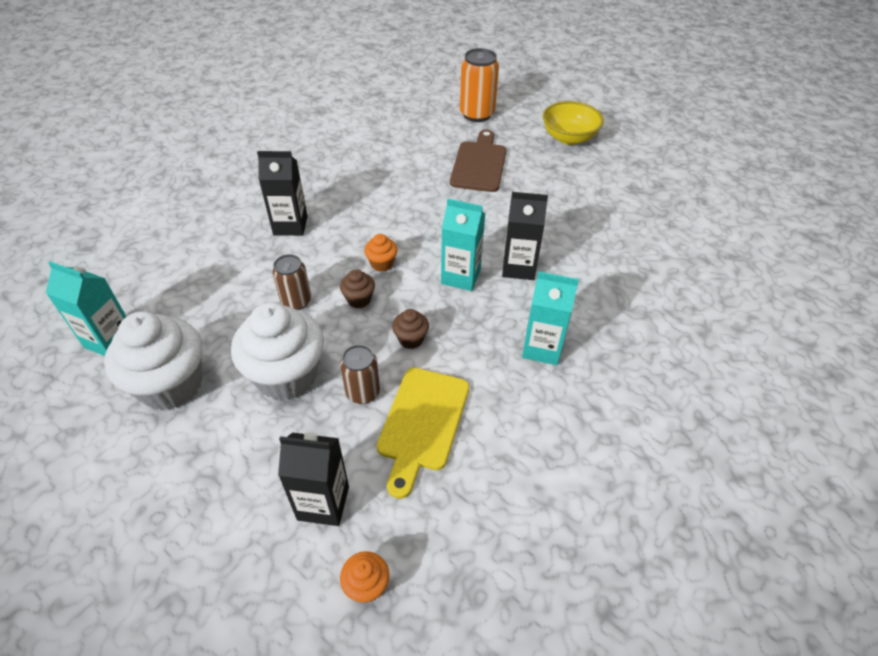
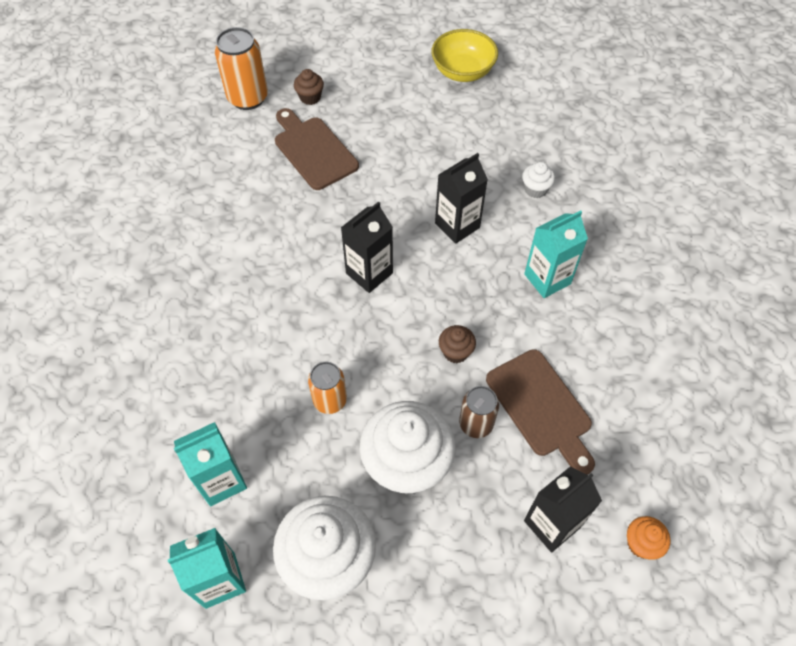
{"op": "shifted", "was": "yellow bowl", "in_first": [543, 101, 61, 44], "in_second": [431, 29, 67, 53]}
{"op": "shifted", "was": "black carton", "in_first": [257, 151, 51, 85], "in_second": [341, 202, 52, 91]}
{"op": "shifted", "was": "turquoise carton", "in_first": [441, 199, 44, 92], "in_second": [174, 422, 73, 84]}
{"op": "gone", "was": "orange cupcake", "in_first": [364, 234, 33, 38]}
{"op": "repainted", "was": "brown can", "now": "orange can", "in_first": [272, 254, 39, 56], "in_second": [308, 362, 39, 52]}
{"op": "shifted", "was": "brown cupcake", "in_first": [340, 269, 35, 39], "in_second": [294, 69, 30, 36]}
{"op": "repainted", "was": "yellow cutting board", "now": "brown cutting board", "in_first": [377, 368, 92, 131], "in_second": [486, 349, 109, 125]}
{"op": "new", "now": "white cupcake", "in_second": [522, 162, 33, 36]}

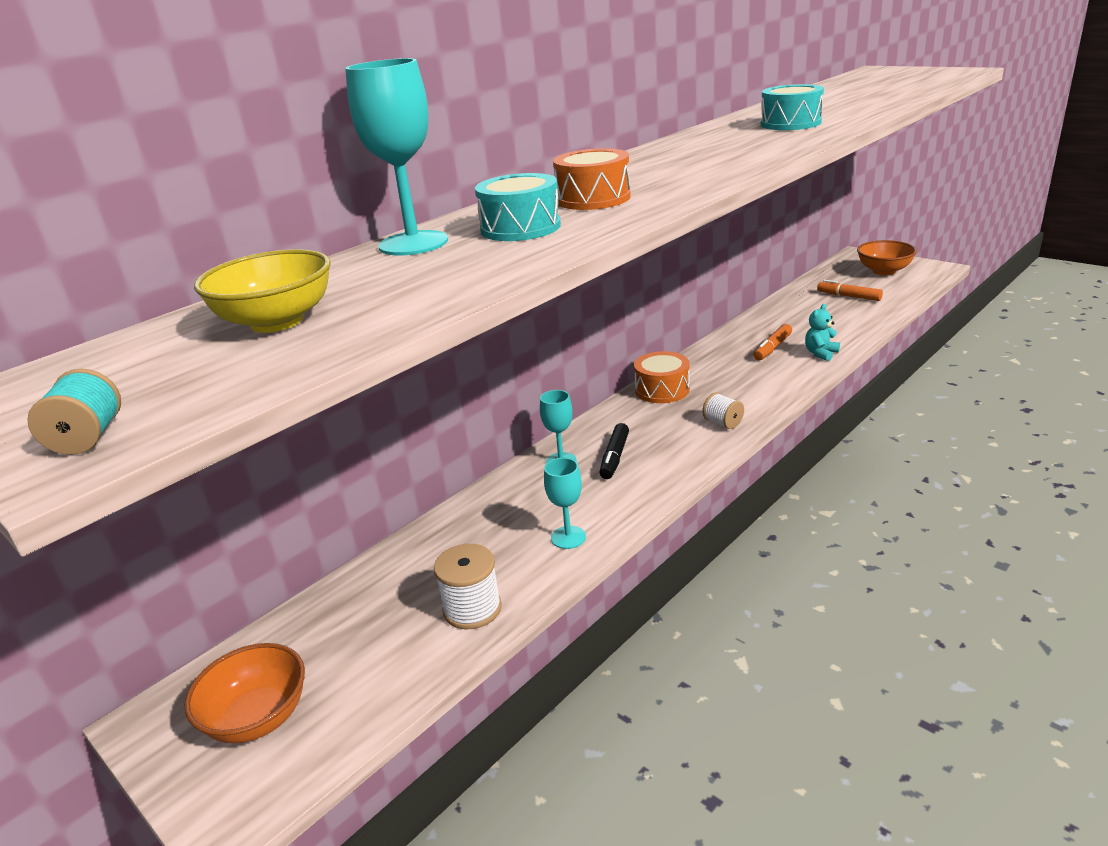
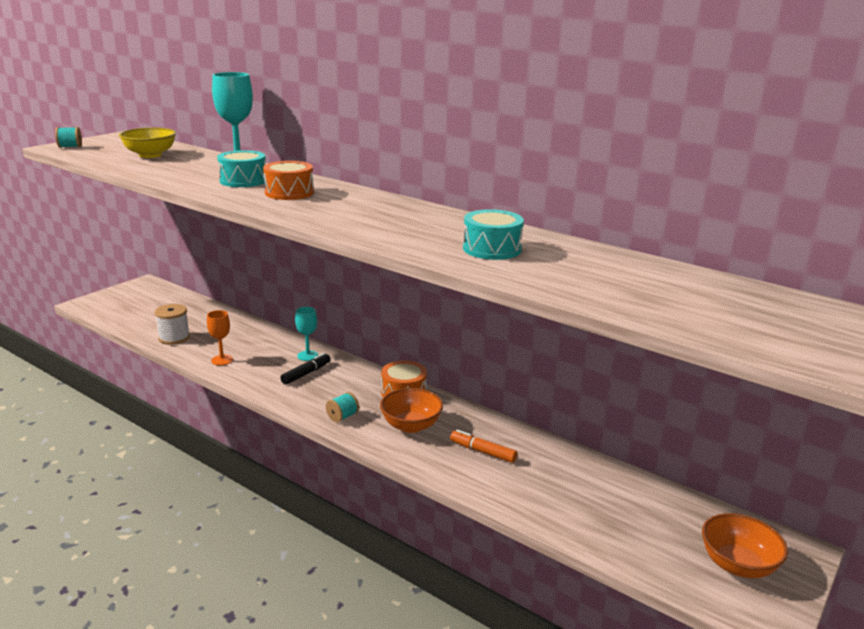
{"op": "gone", "was": "orange marker", "in_first": [817, 280, 66, 21]}
{"op": "gone", "was": "turquoise teddy bear", "in_first": [805, 304, 35, 57]}
{"op": "repainted", "was": "white spool", "now": "turquoise spool", "in_first": [702, 393, 42, 36], "in_second": [326, 392, 33, 31]}
{"op": "rotated", "was": "black marker", "in_first": [600, 423, 29, 56], "in_second": [280, 353, 51, 32], "clockwise": 120}
{"op": "repainted", "was": "turquoise goblet", "now": "orange goblet", "in_first": [544, 458, 42, 91], "in_second": [207, 310, 26, 56]}
{"op": "shifted", "was": "orange bowl", "in_first": [185, 643, 120, 100], "in_second": [380, 388, 63, 45]}

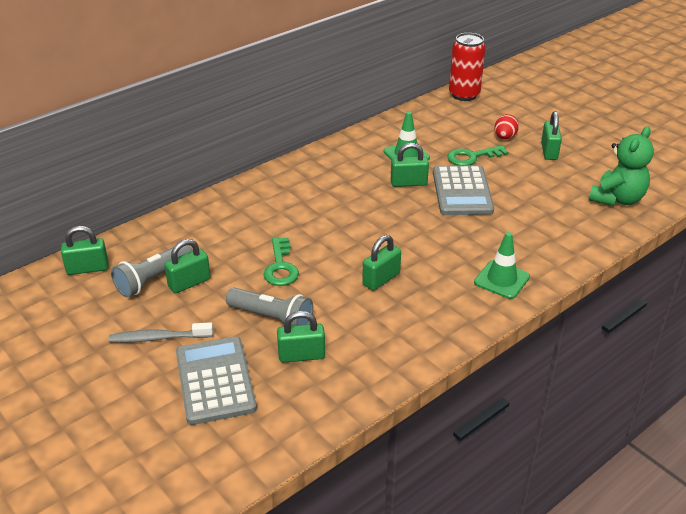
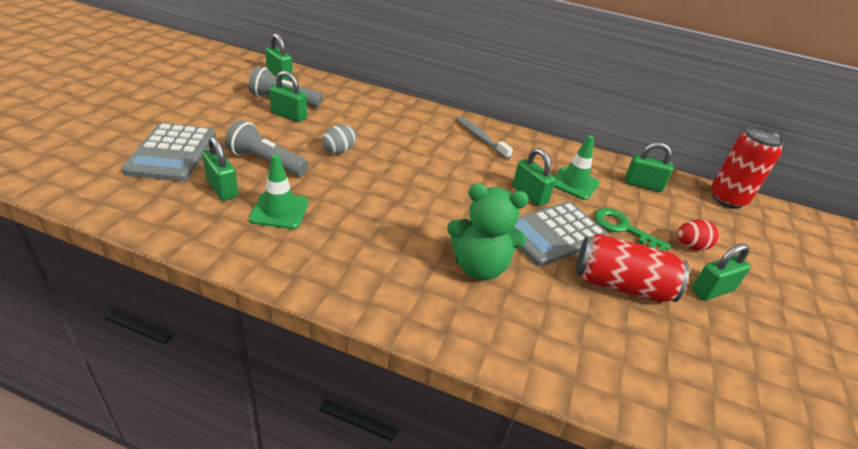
{"op": "shifted", "was": "green teddy bear", "in_first": [589, 126, 65, 80], "in_second": [447, 184, 82, 96]}
{"op": "shifted", "was": "green traffic cone", "in_first": [474, 232, 56, 67], "in_second": [249, 154, 60, 75]}
{"op": "shifted", "was": "green padlock", "in_first": [362, 235, 39, 56], "in_second": [625, 142, 48, 50]}
{"op": "swapped", "was": "green key", "now": "grey egg", "in_first": [263, 238, 36, 48], "in_second": [322, 125, 35, 30]}
{"op": "rotated", "was": "grey flashlight", "in_first": [226, 288, 88, 38], "in_second": [225, 120, 84, 57], "clockwise": 120}
{"op": "shifted", "was": "grey toothbrush", "in_first": [109, 322, 104, 21], "in_second": [456, 116, 57, 43]}
{"op": "rotated", "was": "grey calculator", "in_first": [176, 337, 81, 88], "in_second": [121, 123, 95, 59], "clockwise": 135}
{"op": "new", "now": "red can", "in_second": [576, 233, 113, 69]}

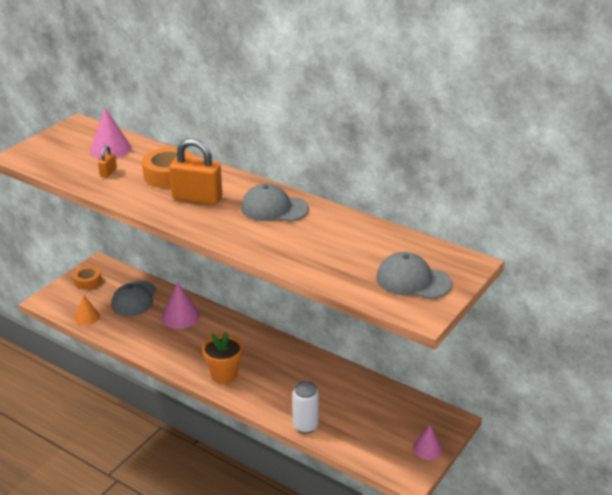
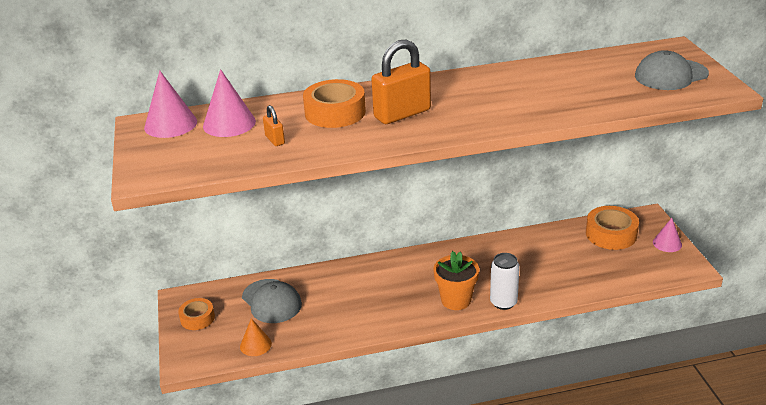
{"op": "gone", "was": "grey cap", "in_first": [241, 184, 68, 38]}
{"op": "shifted", "was": "pink cone", "in_first": [162, 282, 38, 47], "in_second": [144, 71, 53, 67]}
{"op": "shifted", "was": "white can", "in_first": [292, 381, 27, 53], "in_second": [490, 253, 30, 57]}
{"op": "new", "now": "orange tape", "in_second": [586, 206, 53, 44]}

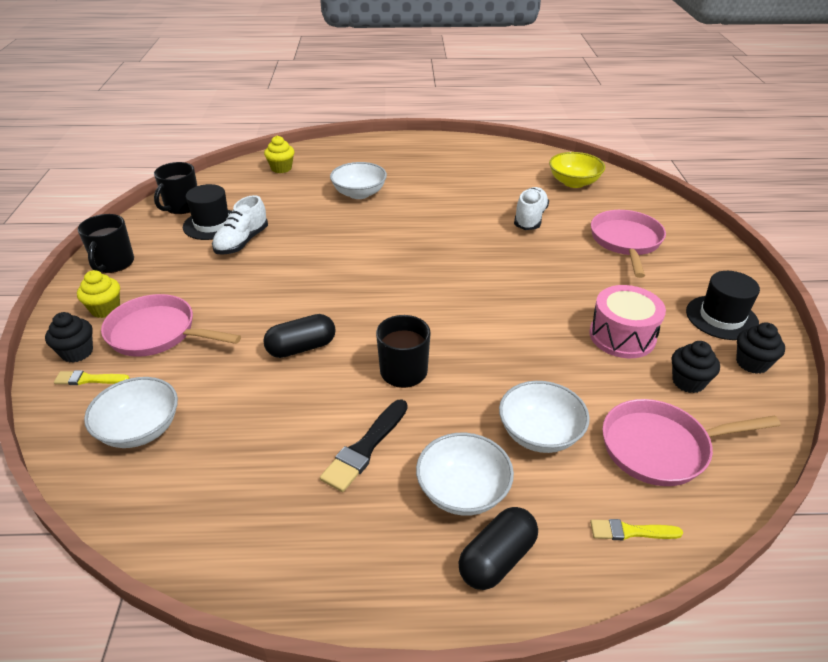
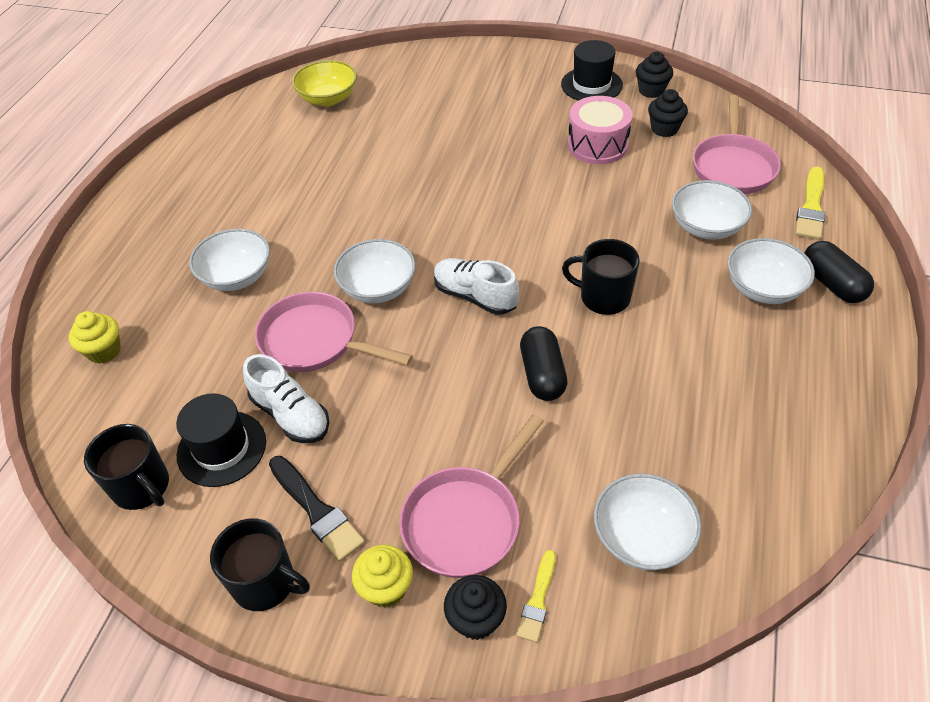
{"op": "shifted", "was": "white shoe", "in_first": [514, 187, 35, 43], "in_second": [434, 258, 86, 57]}
{"op": "shifted", "was": "pink pan", "in_first": [591, 210, 75, 68], "in_second": [255, 292, 158, 80]}
{"op": "shifted", "was": "black brush", "in_first": [320, 399, 88, 93], "in_second": [269, 456, 96, 106]}
{"op": "scaled", "was": "yellow brush", "in_first": [590, 519, 93, 21], "in_second": [795, 167, 31, 73], "ratio": 1.6}
{"op": "new", "now": "white bowl", "in_second": [334, 239, 82, 64]}

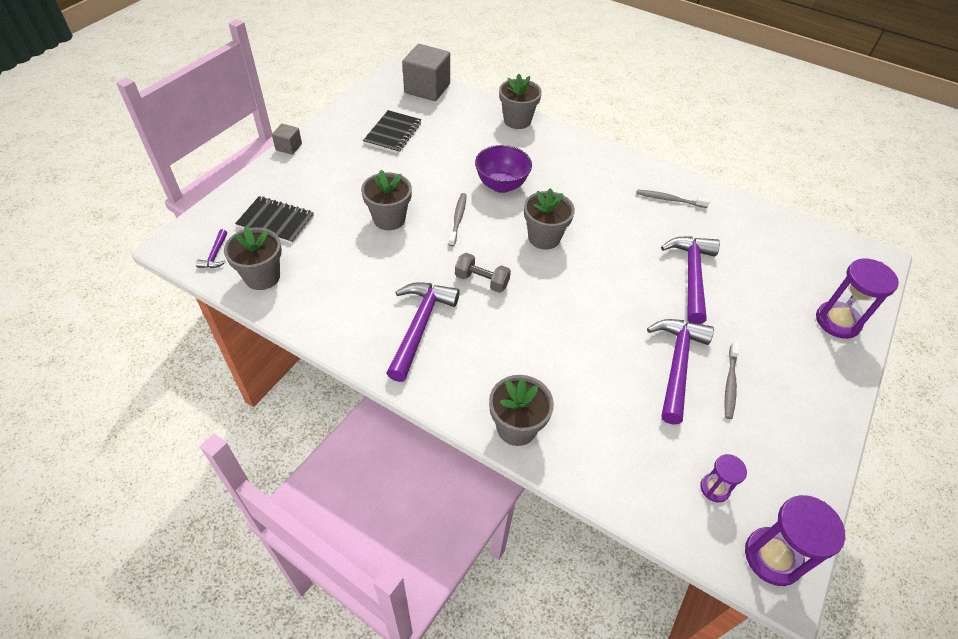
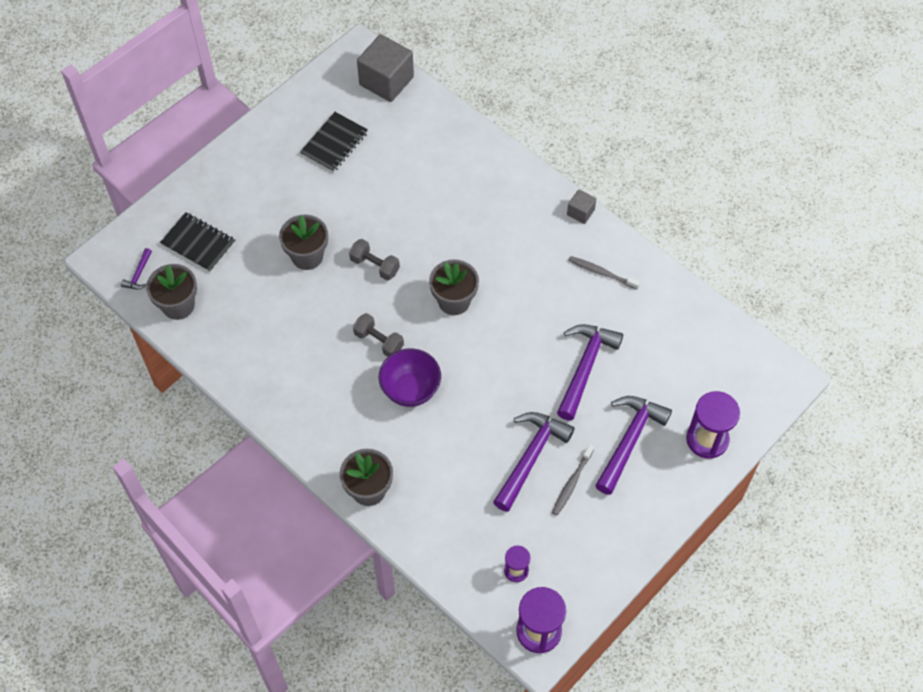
{"op": "gone", "was": "grey flower pot", "in_first": [499, 74, 43, 55]}
{"op": "shifted", "was": "grey cube", "in_first": [272, 124, 30, 31], "in_second": [567, 190, 29, 34]}
{"op": "shifted", "was": "purple bowl", "in_first": [475, 145, 57, 48], "in_second": [379, 349, 62, 58]}
{"op": "swapped", "was": "grey toothbrush", "now": "grey dumbbell", "in_first": [449, 193, 18, 54], "in_second": [349, 239, 51, 41]}
{"op": "shifted", "was": "purple hammer", "in_first": [386, 282, 74, 100], "in_second": [595, 396, 77, 99]}

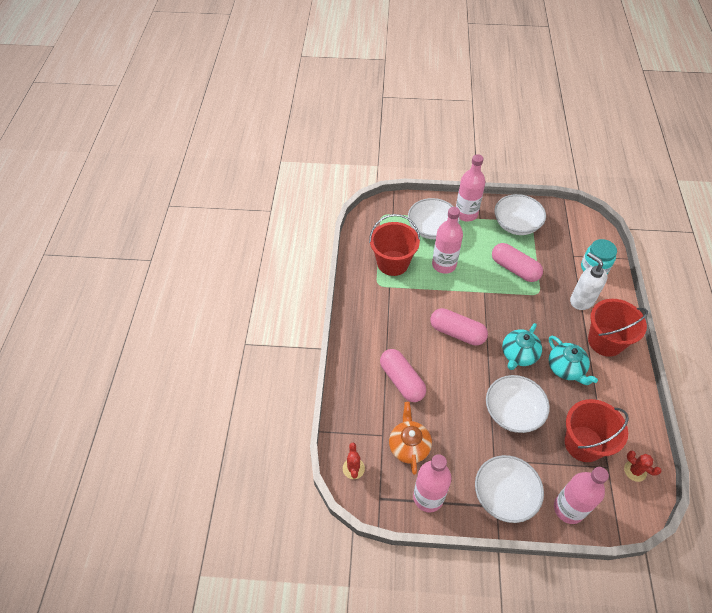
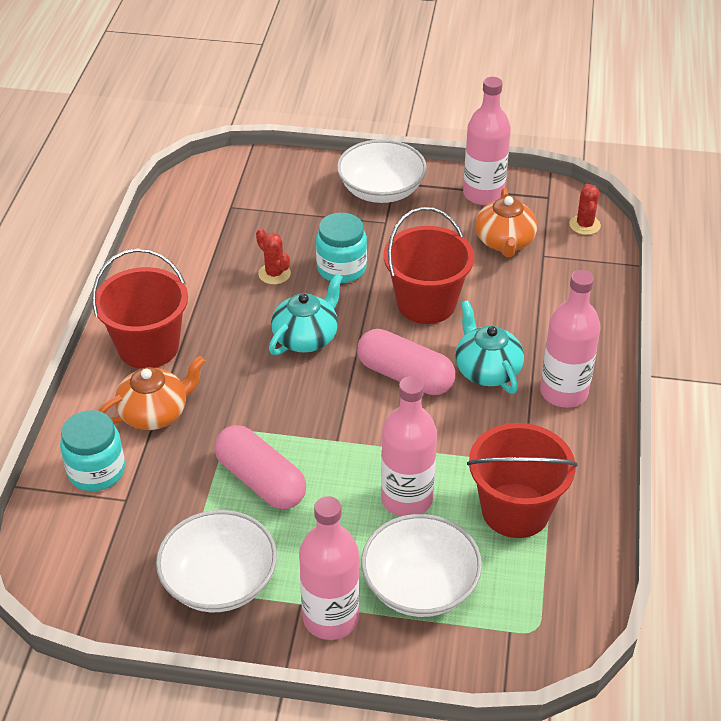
{"op": "swapped", "was": "white soap dispenser", "now": "orange teapot", "in_first": [570, 252, 38, 58], "in_second": [99, 356, 106, 74]}
{"op": "shifted", "was": "turquoise teapot", "in_first": [549, 336, 49, 49], "in_second": [455, 300, 69, 94]}
{"op": "gone", "was": "pink capsule", "in_first": [380, 349, 46, 53]}
{"op": "swapped", "was": "white bowl", "now": "turquoise jar", "in_first": [486, 375, 64, 58], "in_second": [316, 213, 51, 70]}
{"op": "shifted", "was": "red bucket", "in_first": [564, 399, 65, 63], "in_second": [384, 207, 90, 117]}
{"op": "shifted", "was": "red cactus", "in_first": [624, 450, 38, 32], "in_second": [256, 228, 35, 57]}
{"op": "shifted", "was": "pink bottle", "in_first": [554, 467, 55, 57], "in_second": [540, 270, 60, 138]}

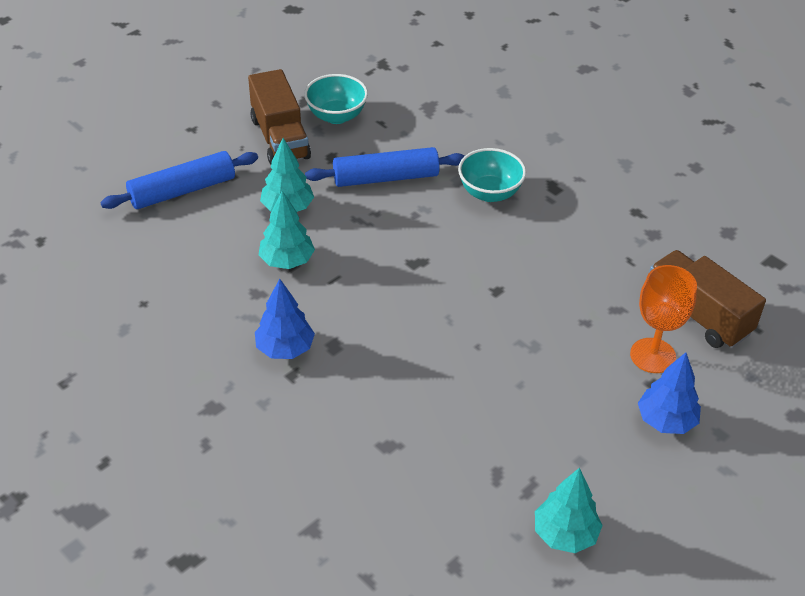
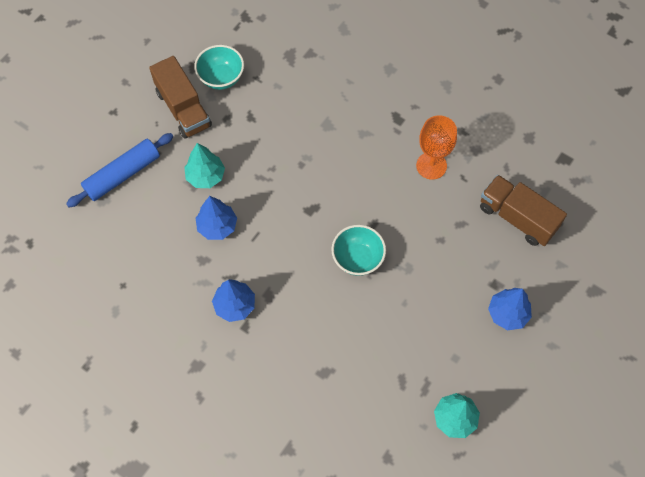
{"op": "gone", "was": "blue rolling pin", "in_first": [305, 147, 160, 40]}
{"op": "shifted", "was": "turquoise bowl", "in_first": [458, 148, 68, 54], "in_second": [331, 225, 55, 51]}
{"op": "repainted", "was": "turquoise tree", "now": "blue tree", "in_first": [259, 191, 56, 78], "in_second": [196, 196, 41, 44]}
{"op": "shifted", "was": "orange goblet", "in_first": [630, 265, 67, 108], "in_second": [416, 115, 41, 65]}

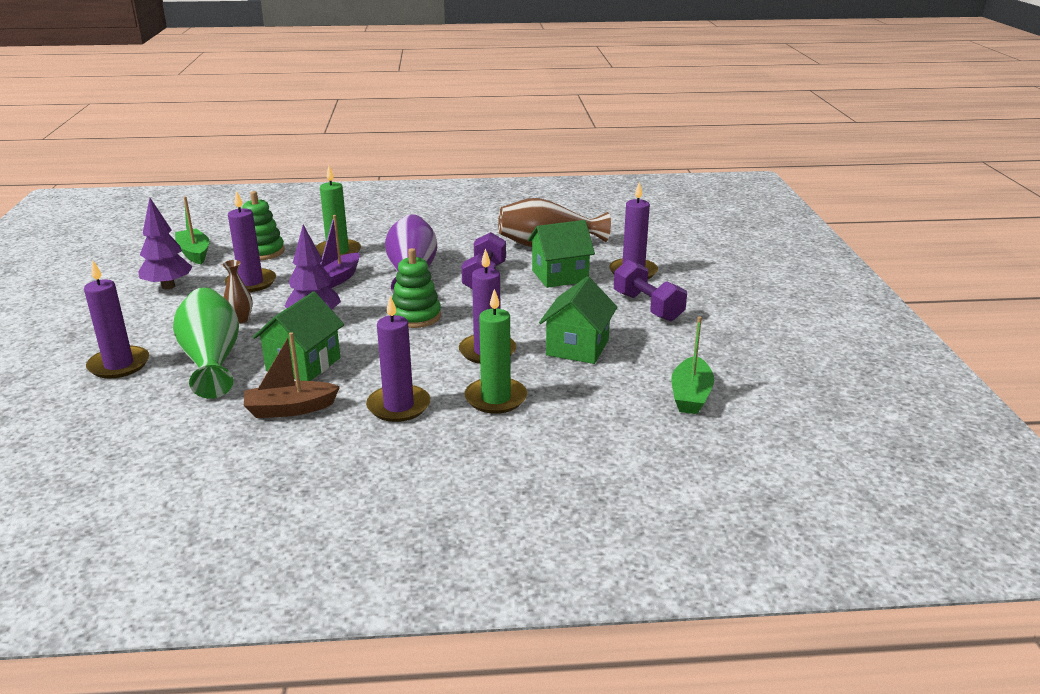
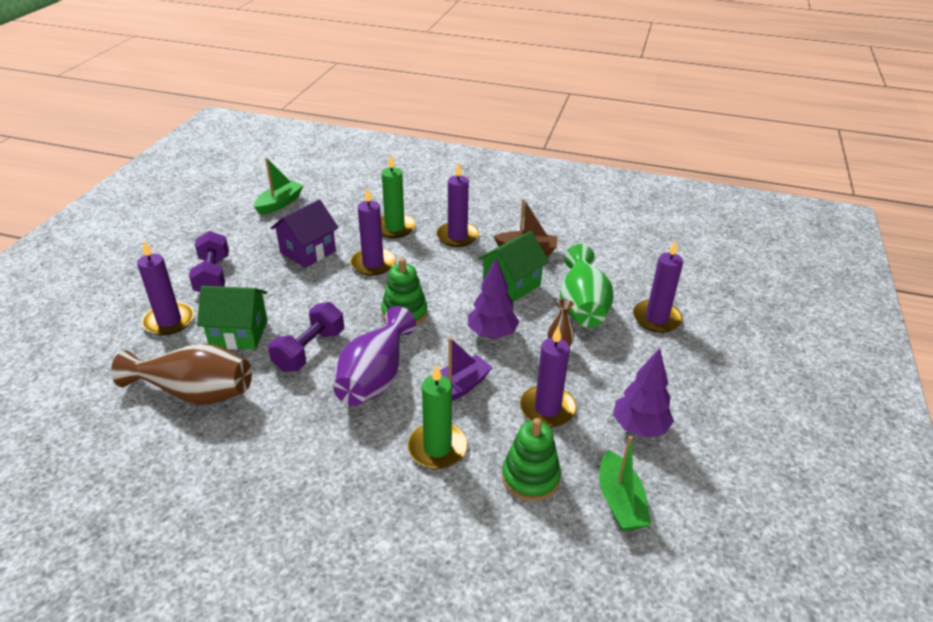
{"op": "repainted", "was": "green house", "now": "purple house", "in_first": [539, 276, 79, 88], "in_second": [271, 199, 68, 69]}

